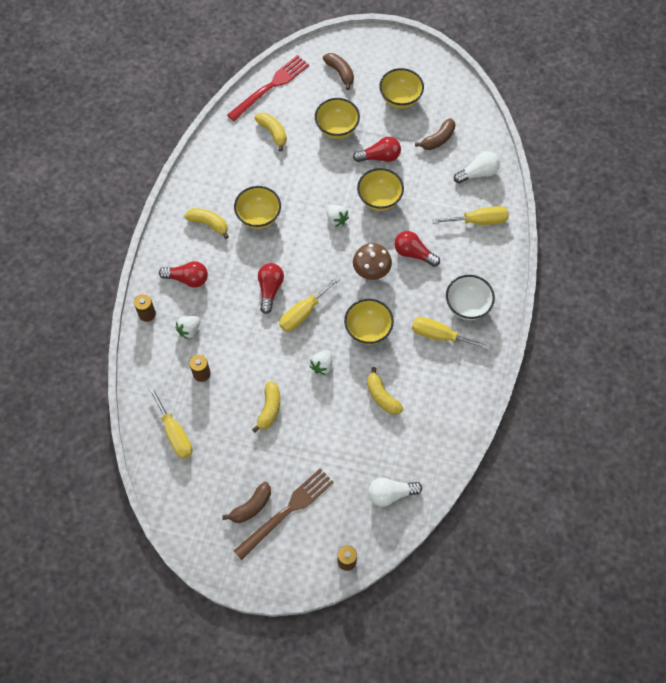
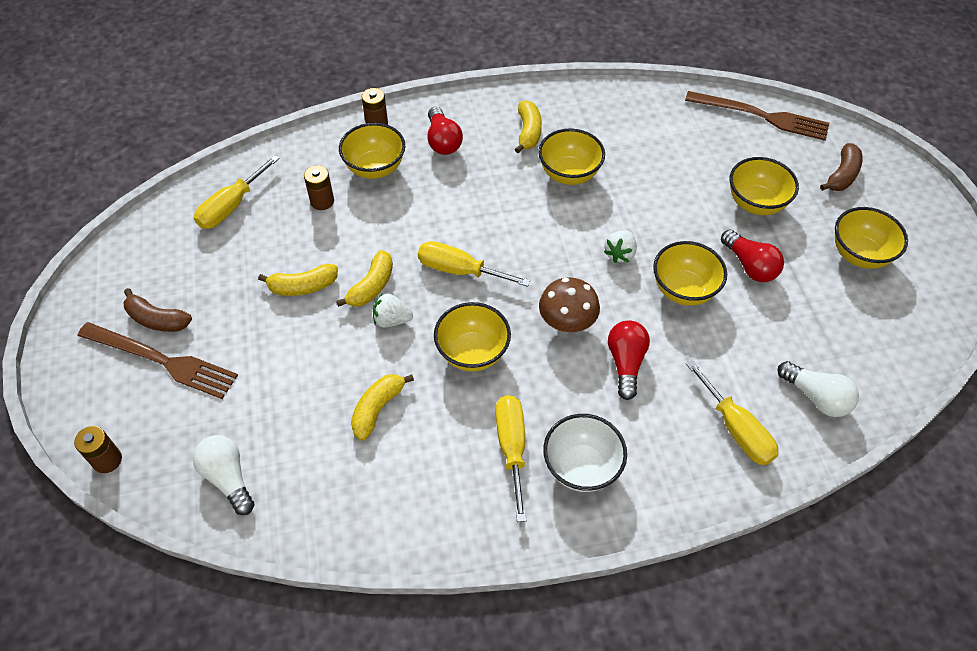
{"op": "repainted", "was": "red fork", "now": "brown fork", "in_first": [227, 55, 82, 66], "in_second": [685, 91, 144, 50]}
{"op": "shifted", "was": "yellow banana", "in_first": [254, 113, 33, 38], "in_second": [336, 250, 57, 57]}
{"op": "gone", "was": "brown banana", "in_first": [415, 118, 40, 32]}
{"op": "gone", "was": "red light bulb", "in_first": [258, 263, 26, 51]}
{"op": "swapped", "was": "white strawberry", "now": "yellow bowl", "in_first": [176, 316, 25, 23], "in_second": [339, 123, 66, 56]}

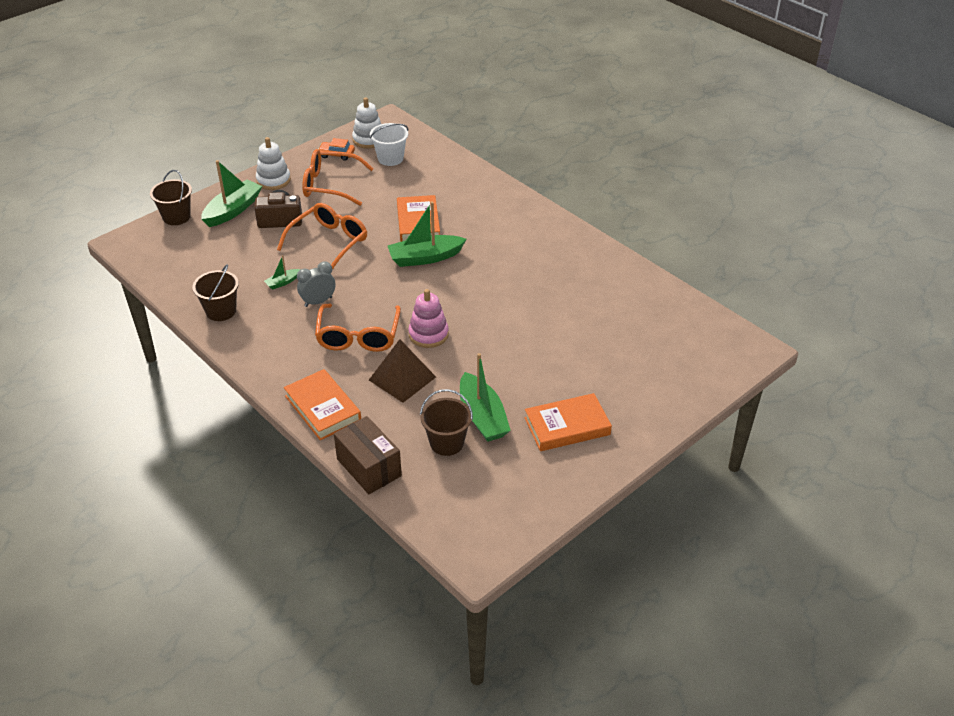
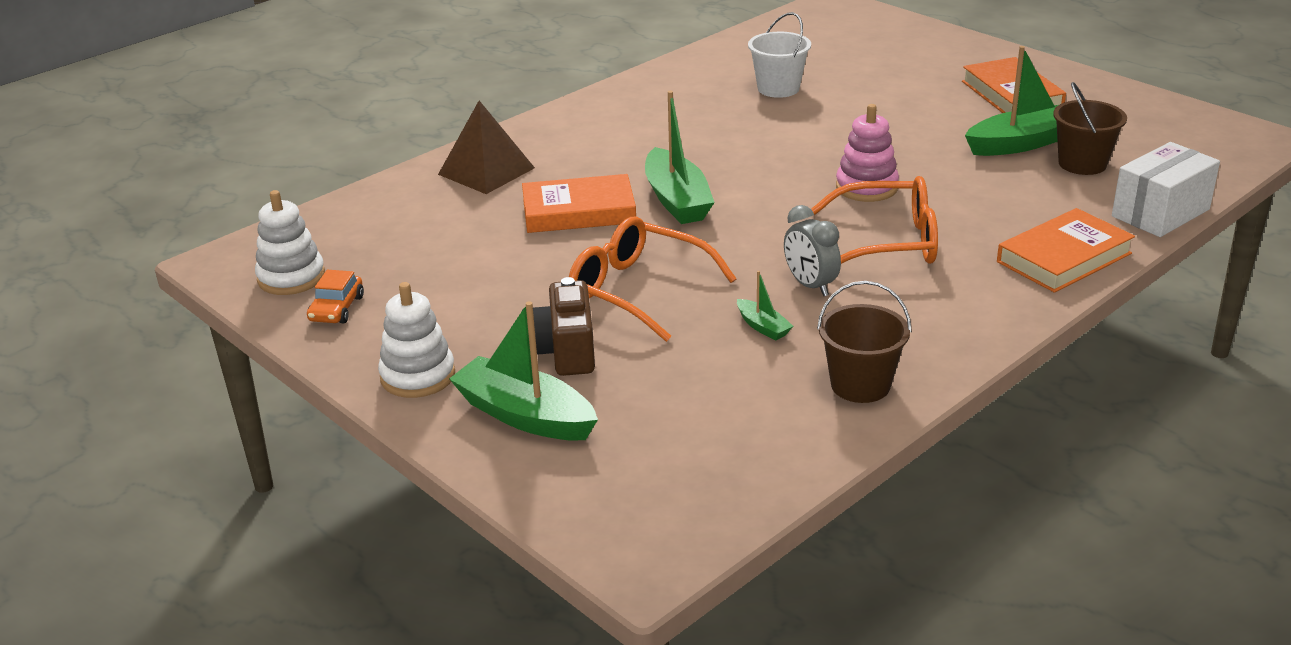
{"op": "shifted", "was": "white bucket", "in_first": [370, 123, 38, 43], "in_second": [748, 12, 63, 86]}
{"op": "gone", "was": "orange glasses", "in_first": [302, 149, 72, 57]}
{"op": "gone", "was": "brown bucket", "in_first": [150, 170, 42, 55]}
{"op": "shifted", "was": "brown pyramid", "in_first": [369, 339, 67, 64], "in_second": [438, 101, 97, 93]}
{"op": "repainted", "was": "brown box", "now": "white box", "in_first": [334, 416, 68, 78], "in_second": [1112, 142, 108, 95]}

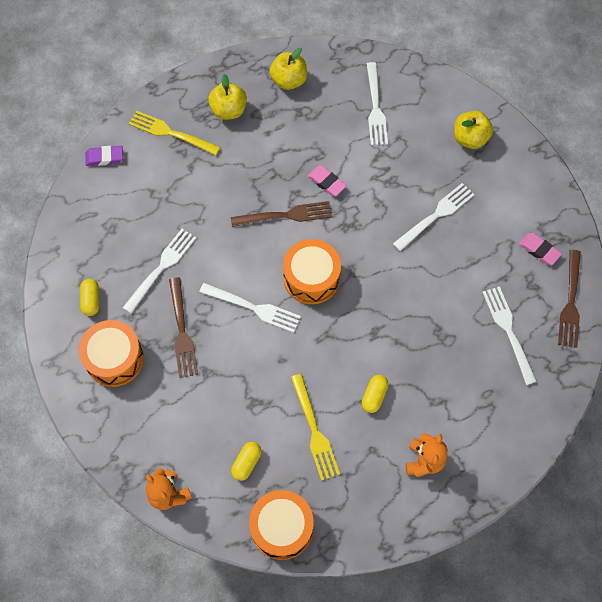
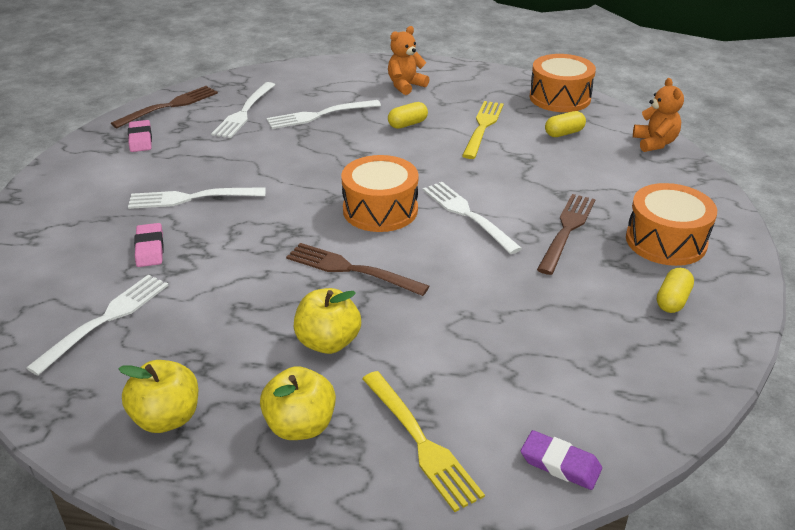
{"op": "shifted", "was": "yellow apple", "in_first": [454, 111, 39, 38], "in_second": [294, 288, 67, 66]}
{"op": "shifted", "was": "pink eraser", "in_first": [308, 166, 39, 30], "in_second": [134, 223, 29, 44]}
{"op": "shifted", "was": "white fork", "in_first": [123, 229, 73, 85], "in_second": [267, 100, 114, 29]}

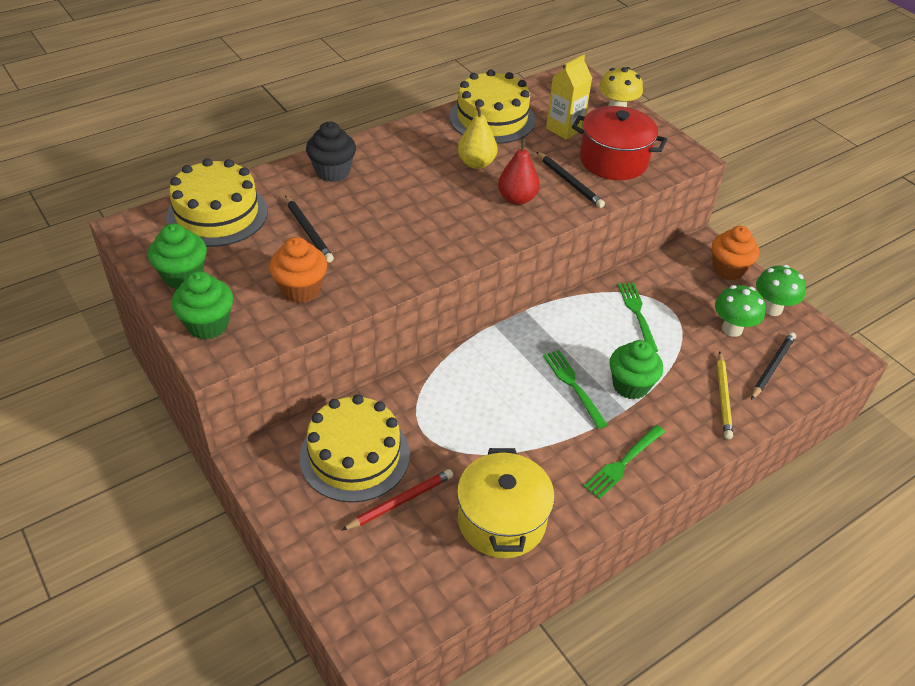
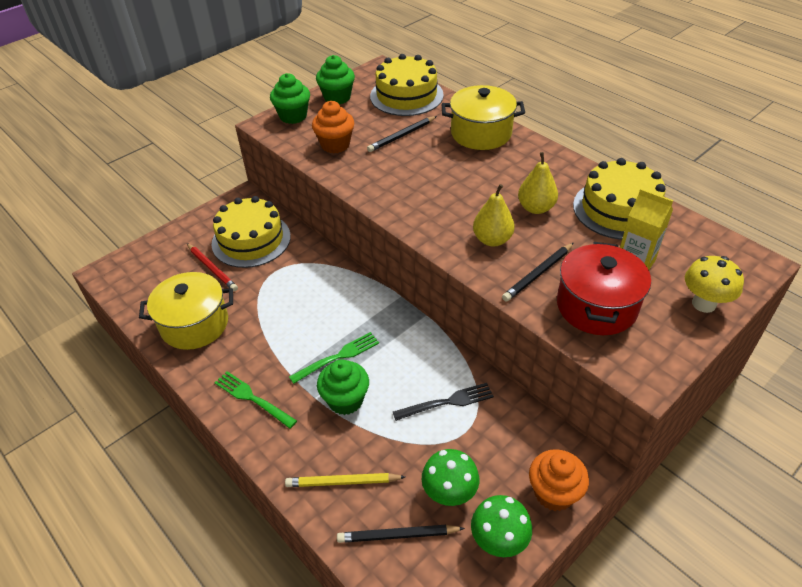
{"op": "swapped", "was": "black cupcake", "now": "yellow pot", "in_first": [306, 122, 50, 60], "in_second": [442, 85, 83, 65]}
{"op": "repainted", "was": "red pear", "now": "yellow pear", "in_first": [498, 138, 42, 67], "in_second": [473, 184, 42, 62]}
{"op": "repainted", "was": "green fork", "now": "black fork", "in_first": [618, 283, 40, 69], "in_second": [393, 383, 101, 38]}
{"op": "rotated", "was": "black pencil", "in_first": [751, 332, 45, 68], "in_second": [337, 525, 128, 18], "clockwise": 150}

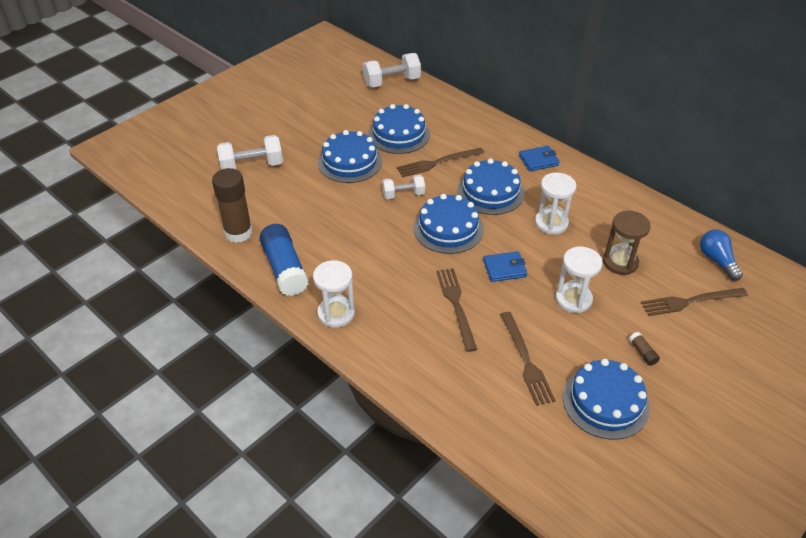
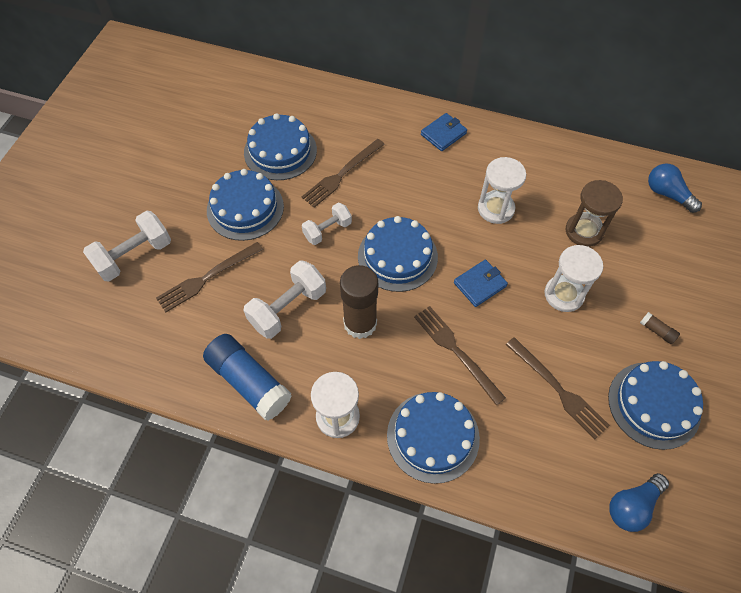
{"op": "shifted", "was": "white dumbbell", "in_first": [363, 53, 58, 34], "in_second": [243, 260, 83, 79]}
{"op": "shifted", "was": "blue cake", "in_first": [457, 158, 67, 57], "in_second": [387, 392, 93, 92]}
{"op": "shifted", "was": "brown glue stick", "in_first": [212, 168, 40, 75], "in_second": [340, 265, 38, 74]}
{"op": "shifted", "was": "brown fork", "in_first": [641, 288, 107, 28], "in_second": [156, 242, 107, 70]}
{"op": "new", "now": "blue light bulb", "in_second": [609, 473, 60, 59]}

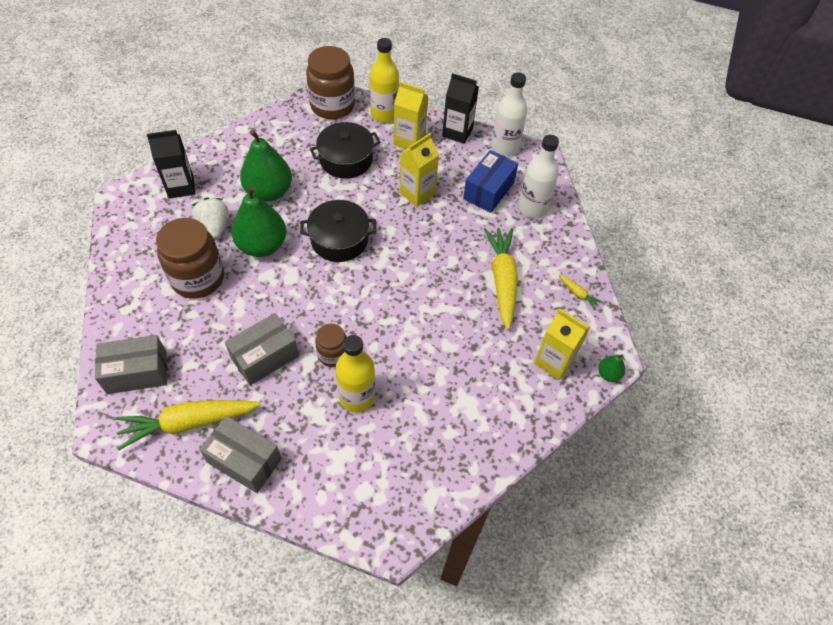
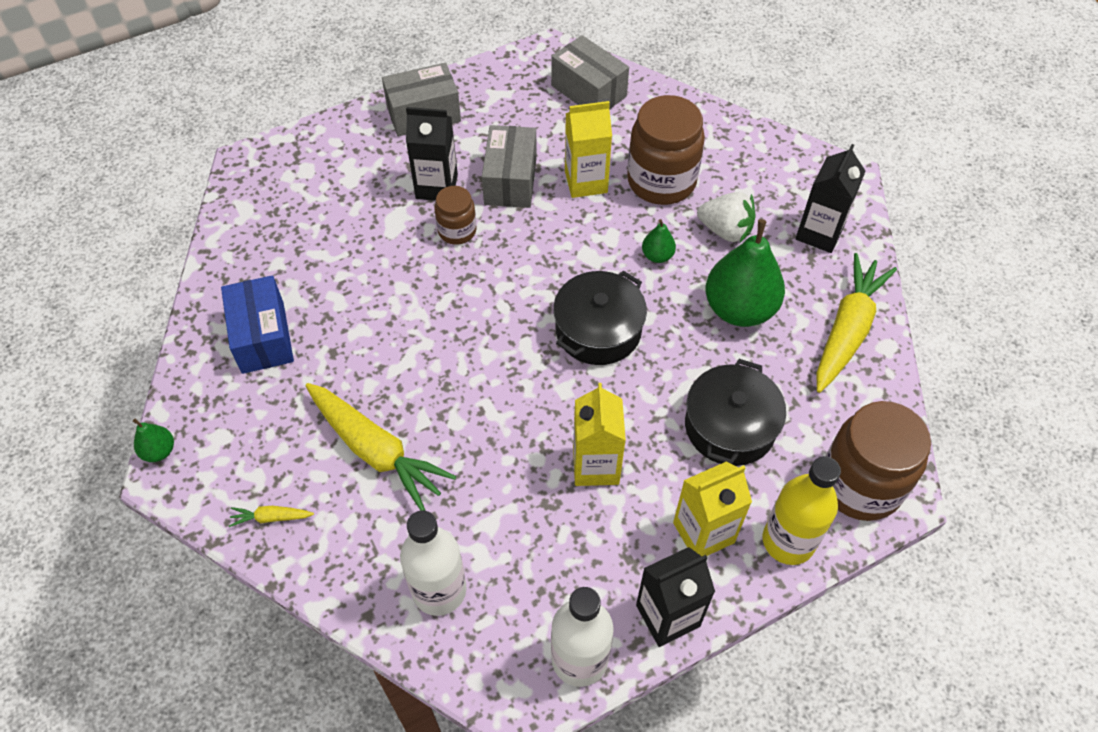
{"op": "shifted", "was": "blue box", "in_first": [463, 150, 55, 63], "in_second": [221, 275, 73, 99]}
{"op": "scaled", "was": "green pear", "in_first": [232, 185, 54, 72], "in_second": [642, 219, 34, 44], "ratio": 0.45}
{"op": "shifted", "was": "yellow carton", "in_first": [534, 308, 56, 72], "in_second": [565, 101, 47, 97]}
{"op": "rotated", "was": "grey box", "in_first": [95, 335, 72, 59], "in_second": [551, 35, 78, 74], "clockwise": -75}
{"op": "gone", "was": "yellow bottle", "in_first": [335, 335, 40, 78]}
{"op": "shifted", "was": "yellow carrot", "in_first": [116, 400, 145, 50], "in_second": [816, 253, 81, 140]}
{"op": "new", "now": "black carton", "in_second": [406, 107, 52, 94]}

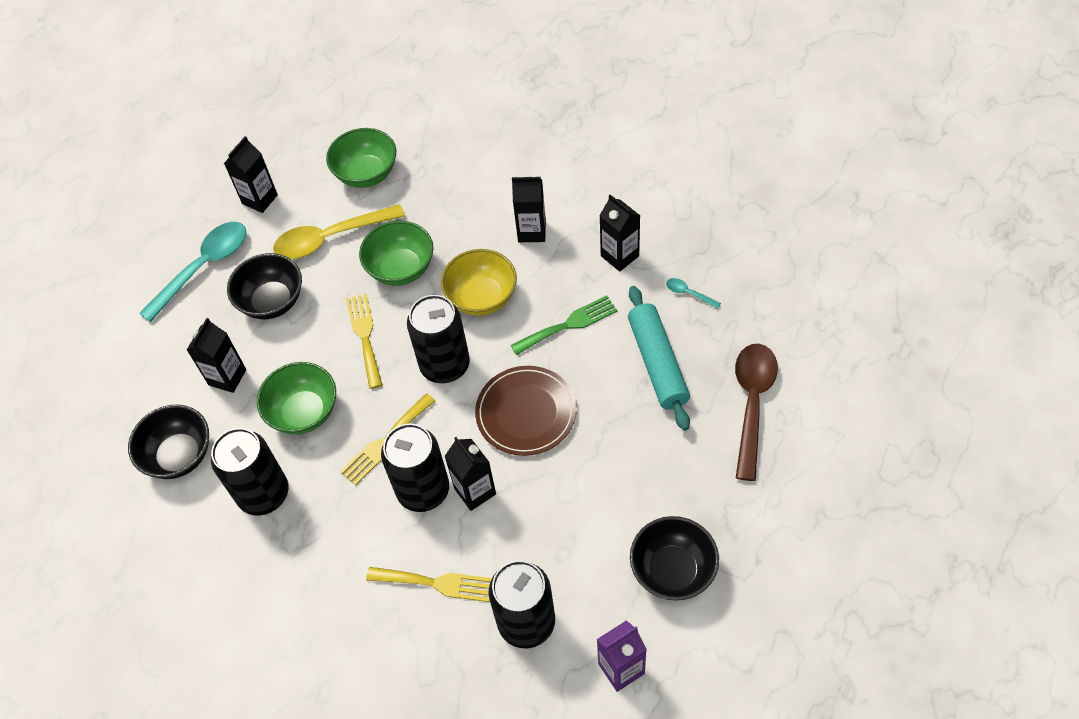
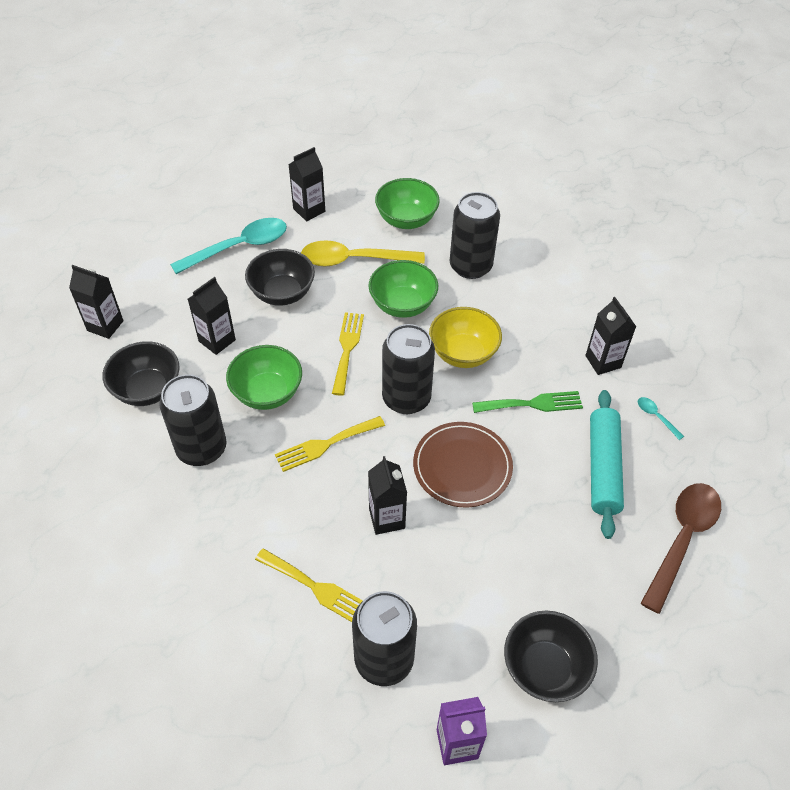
{"op": "shifted", "was": "black carton", "in_first": [512, 176, 34, 66], "in_second": [69, 265, 55, 74]}
{"op": "shifted", "was": "black can", "in_first": [381, 424, 68, 88], "in_second": [450, 192, 50, 87]}

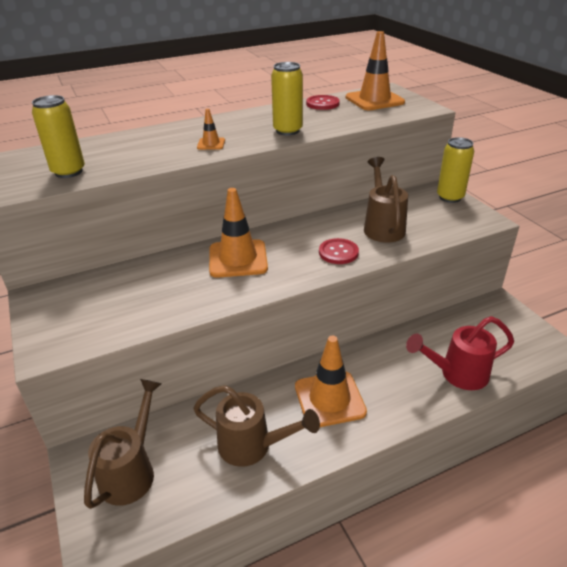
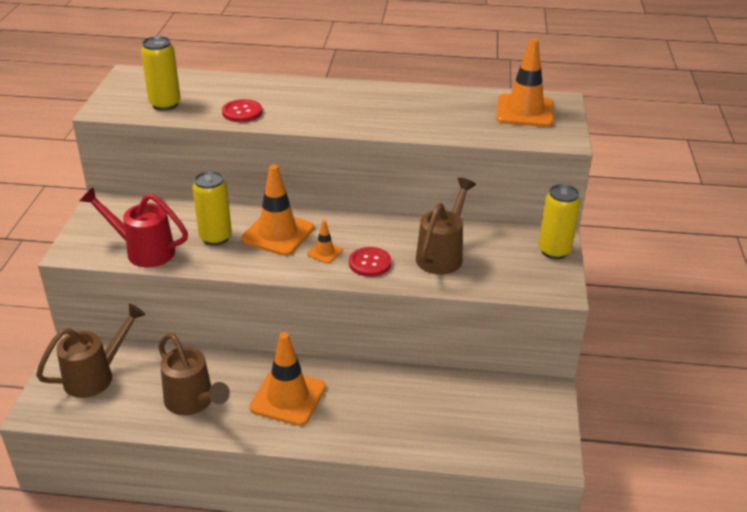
{"op": "shifted", "was": "yellow can", "in_first": [271, 62, 32, 74], "in_second": [192, 171, 40, 74]}
{"op": "shifted", "was": "red button", "in_first": [306, 95, 34, 15], "in_second": [222, 99, 40, 23]}
{"op": "shifted", "was": "orange traffic cone", "in_first": [197, 109, 28, 41], "in_second": [307, 220, 36, 44]}
{"op": "shifted", "was": "red watering can", "in_first": [406, 316, 108, 74], "in_second": [80, 187, 108, 80]}

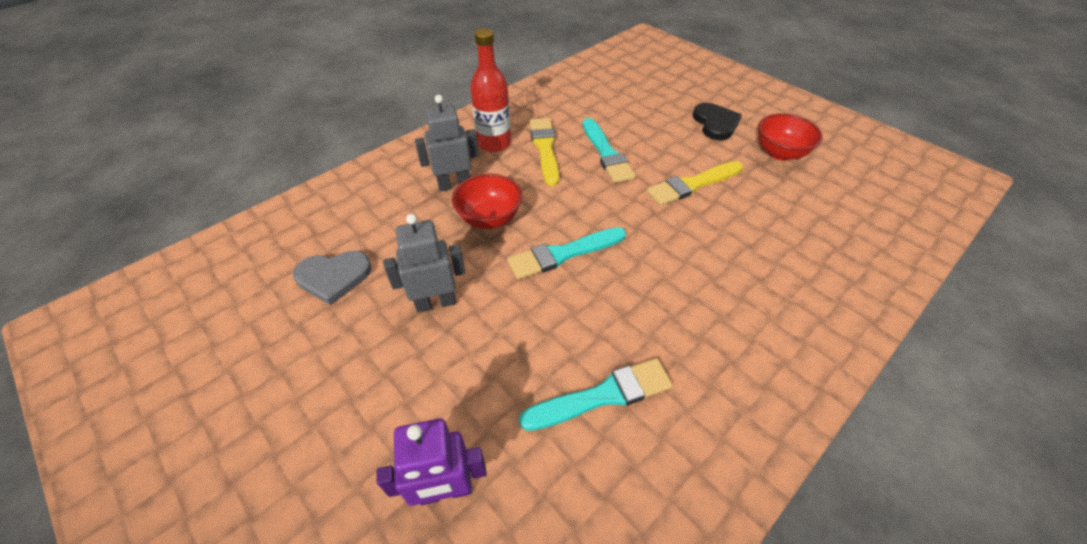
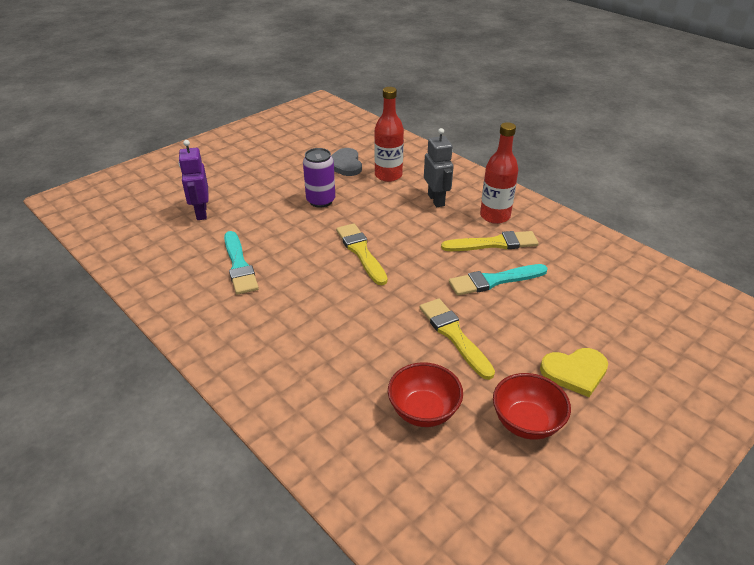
{"op": "repainted", "was": "black heart", "now": "yellow heart", "in_first": [693, 103, 49, 37], "in_second": [540, 348, 68, 49]}
{"op": "shifted", "was": "red bowl", "in_first": [452, 174, 70, 55], "in_second": [388, 362, 75, 65]}
{"op": "swapped", "was": "grey robot", "now": "purple can", "in_first": [383, 214, 82, 99], "in_second": [303, 148, 32, 60]}
{"op": "repainted", "was": "turquoise brush", "now": "yellow brush", "in_first": [507, 227, 119, 53], "in_second": [336, 223, 52, 62]}
{"op": "new", "now": "red bottle", "in_second": [374, 87, 30, 95]}

